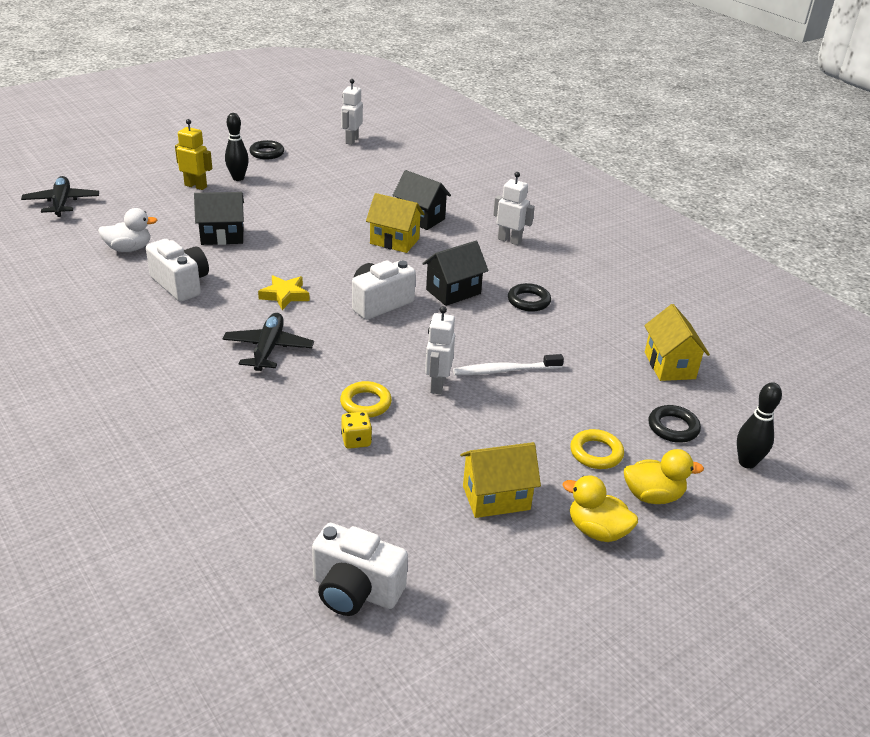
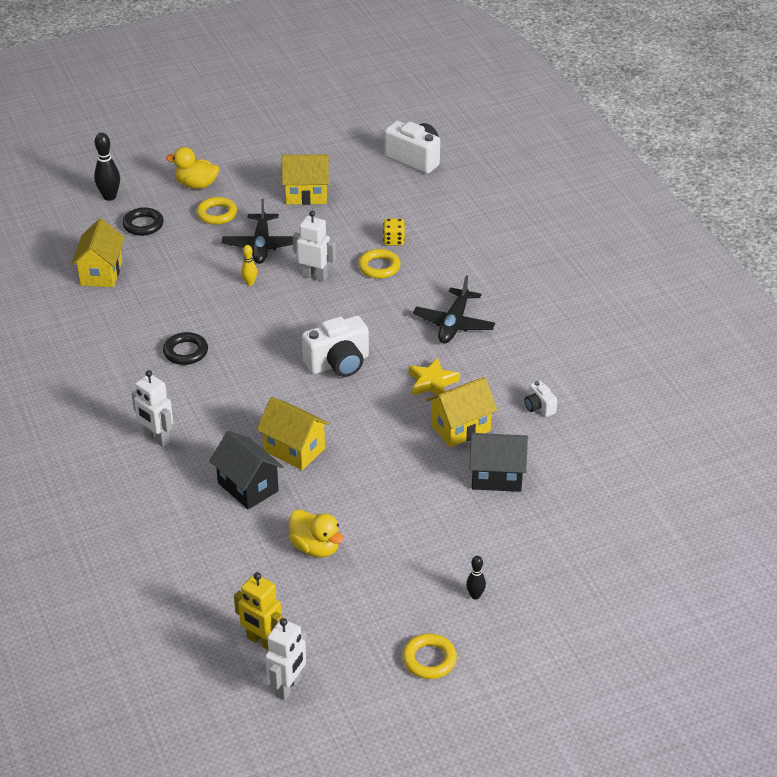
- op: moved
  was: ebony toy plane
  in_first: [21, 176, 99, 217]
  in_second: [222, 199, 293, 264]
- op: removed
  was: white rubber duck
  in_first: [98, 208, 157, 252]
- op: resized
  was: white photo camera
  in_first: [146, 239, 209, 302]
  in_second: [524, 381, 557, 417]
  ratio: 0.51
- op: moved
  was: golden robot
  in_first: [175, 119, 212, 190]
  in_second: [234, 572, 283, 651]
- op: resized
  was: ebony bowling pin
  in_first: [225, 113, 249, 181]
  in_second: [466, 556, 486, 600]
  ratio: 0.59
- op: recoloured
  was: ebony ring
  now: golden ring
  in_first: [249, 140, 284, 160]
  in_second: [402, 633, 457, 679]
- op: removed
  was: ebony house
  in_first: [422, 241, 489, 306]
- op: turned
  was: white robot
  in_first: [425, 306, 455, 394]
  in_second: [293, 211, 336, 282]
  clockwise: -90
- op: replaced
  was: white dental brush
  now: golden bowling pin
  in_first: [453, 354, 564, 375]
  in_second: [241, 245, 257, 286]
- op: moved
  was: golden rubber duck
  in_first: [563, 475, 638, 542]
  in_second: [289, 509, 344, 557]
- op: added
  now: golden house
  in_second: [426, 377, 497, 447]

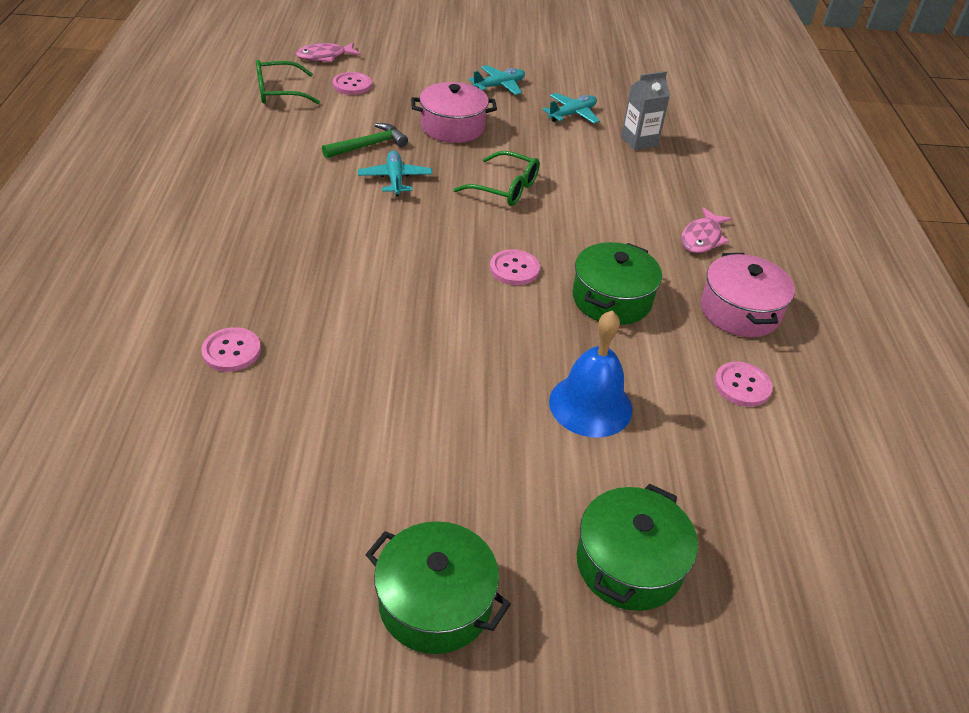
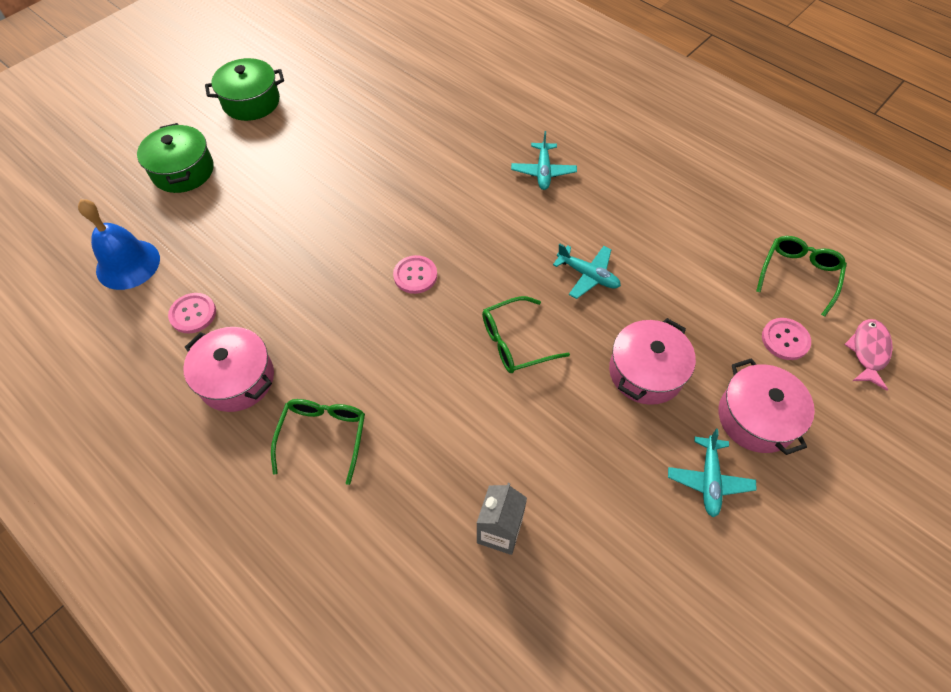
- op: removed
  was: rose-pink sewing button
  in_first: [201, 327, 261, 372]
- op: removed
  was: green claw hammer
  in_first: [322, 123, 408, 158]
- op: moved
  was: turquoise toy plane
  in_first: [542, 93, 600, 124]
  in_second: [511, 131, 577, 190]
- op: moved
  was: royal blue hand bell
  in_first: [549, 311, 632, 437]
  in_second: [78, 199, 160, 290]
- op: removed
  was: green pot
  in_first: [573, 242, 662, 325]
- op: replaced
  was: rose-pink fish figure
  now: green eyeglasses
  in_first: [681, 207, 732, 253]
  in_second: [271, 399, 365, 485]
- op: added
  now: rose-pink pot
  in_second: [718, 358, 815, 455]

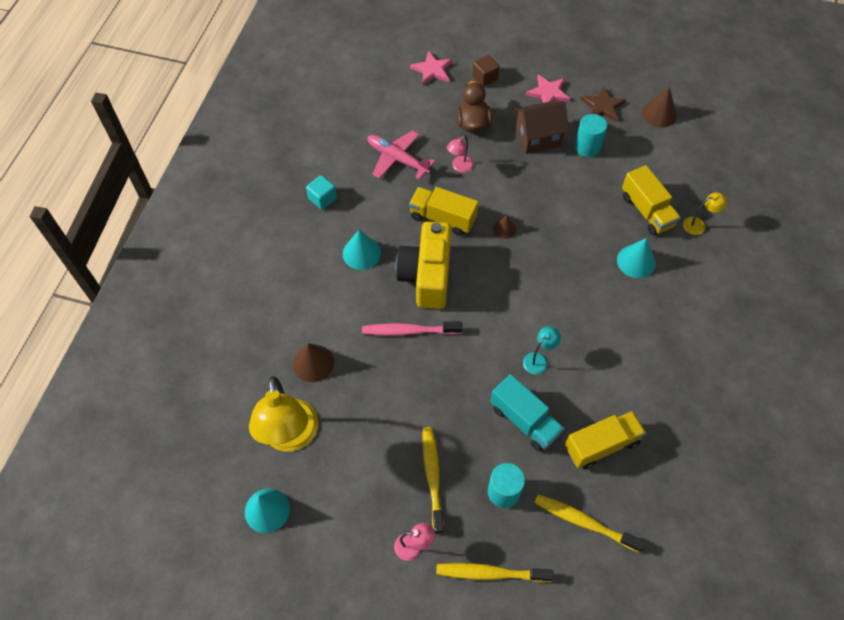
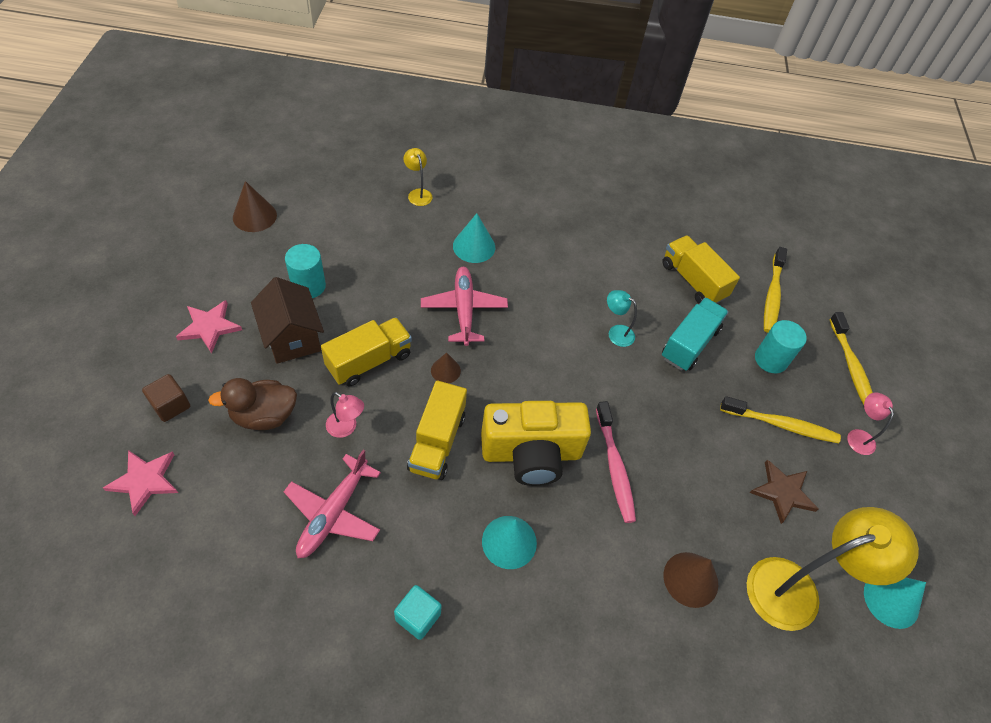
- op: turned
  was: golden dental brush
  in_first: [422, 427, 444, 534]
  in_second: [720, 396, 841, 443]
  clockwise: -150
- op: moved
  was: dark brown star
  in_first: [580, 86, 626, 122]
  in_second: [750, 459, 818, 524]
- op: moved
  was: golden toy truck
  in_first: [622, 165, 681, 235]
  in_second: [321, 317, 412, 386]
- op: added
  now: rose-pink toy plane
  in_second: [421, 267, 508, 346]

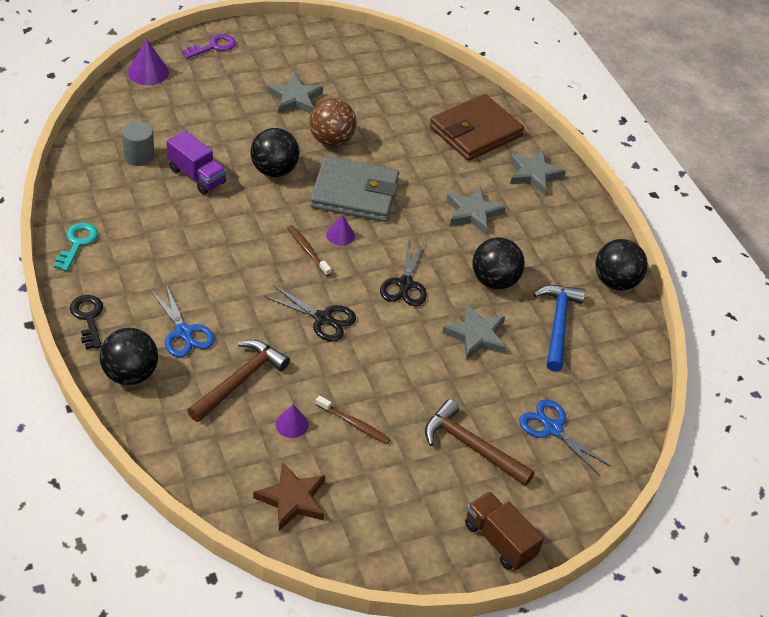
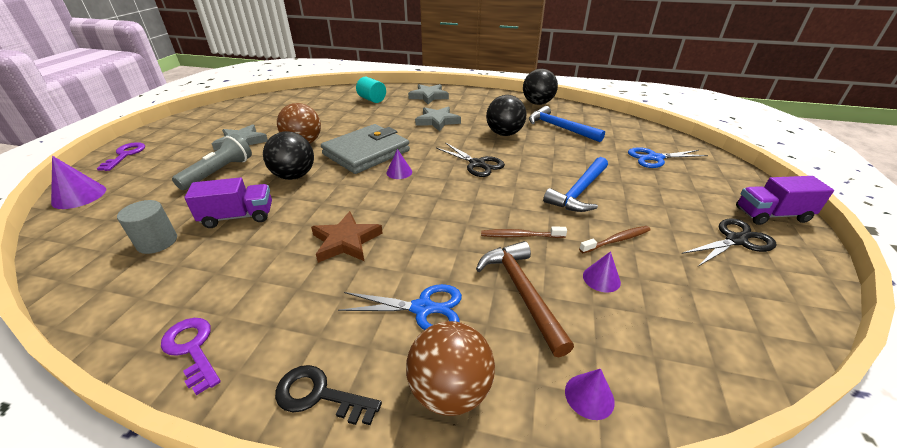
- op: recoloured
  was: turquoise key
  now: royal purple key
  in_first: [54, 223, 98, 271]
  in_second: [161, 318, 221, 395]
- op: recoloured
  was: ebony ball
  now: dark brown ball
  in_first: [99, 328, 158, 385]
  in_second: [406, 321, 495, 416]
- op: moved
  was: dark brown star
  in_first: [253, 462, 325, 531]
  in_second: [311, 211, 383, 263]
- op: moved
  was: ebony pair of scissors
  in_first: [264, 285, 356, 342]
  in_second: [681, 218, 777, 266]
- op: moved
  was: dark brown dental brush
  in_first: [287, 225, 331, 276]
  in_second: [481, 227, 567, 238]
- op: removed
  was: dark brown claw hammer
  in_first: [425, 399, 535, 486]
- op: replaced
  was: dark brown billfold
  now: turquoise cylinder
  in_first: [429, 94, 524, 161]
  in_second: [356, 77, 386, 103]
- op: removed
  was: ash-grey star
  in_first: [442, 305, 506, 360]
- op: recoloured
  was: dark brown toy truck
  now: royal purple toy truck
  in_first: [465, 491, 544, 570]
  in_second: [736, 176, 834, 225]
- op: added
  now: ash-grey pocket torch
  in_second: [172, 134, 252, 190]
- op: added
  now: royal blue claw hammer
  in_second: [543, 157, 608, 212]
- op: added
  now: royal purple cone shape
  in_second: [565, 368, 615, 420]

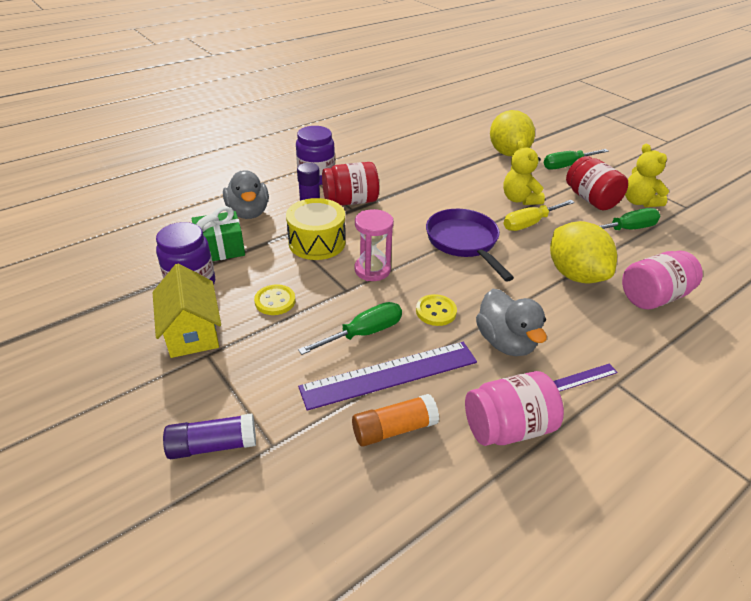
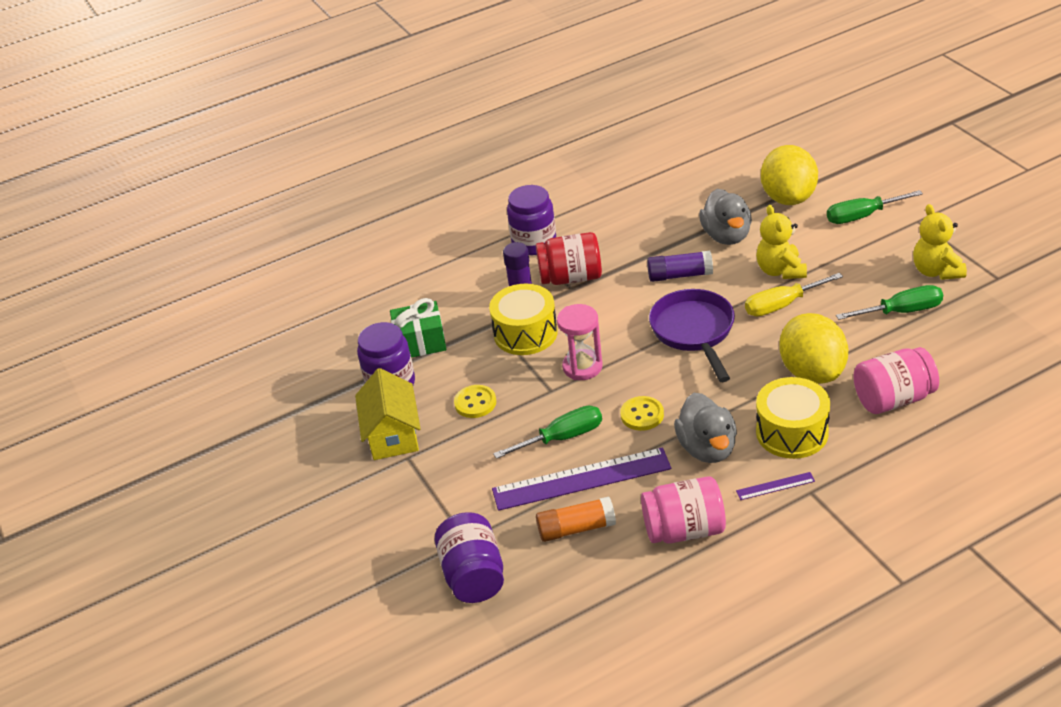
- op: moved
  was: royal purple glue stick
  in_first: [163, 413, 256, 459]
  in_second: [647, 251, 713, 282]
- op: moved
  was: ash-grey rubber duck
  in_first: [223, 170, 269, 219]
  in_second: [699, 189, 752, 245]
- op: removed
  was: red preserve jar
  in_first: [566, 156, 628, 210]
- op: added
  now: royal purple preserve jar
  in_second: [435, 512, 504, 603]
- op: added
  now: golden snare drum
  in_second: [756, 377, 830, 459]

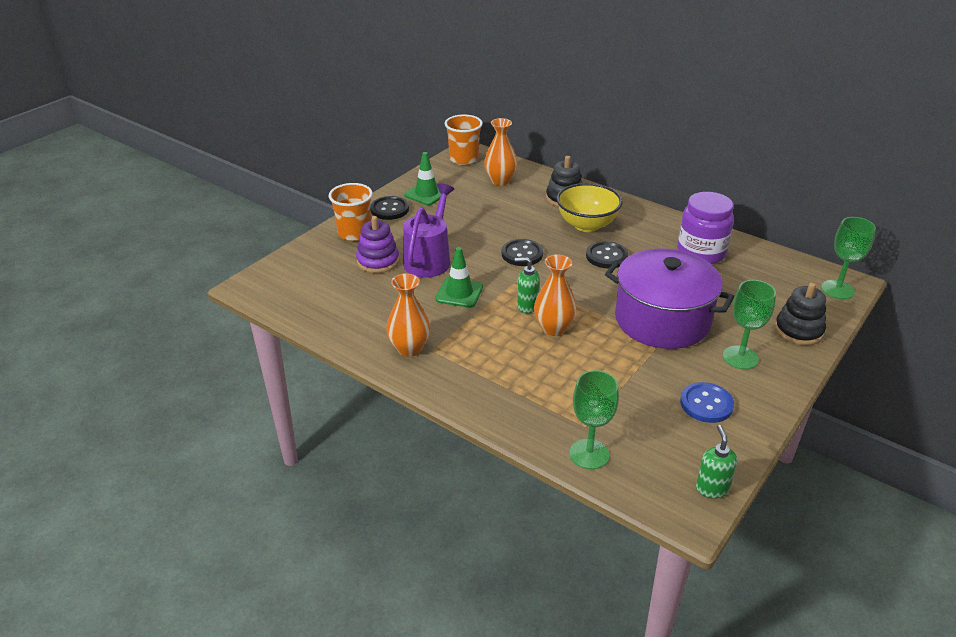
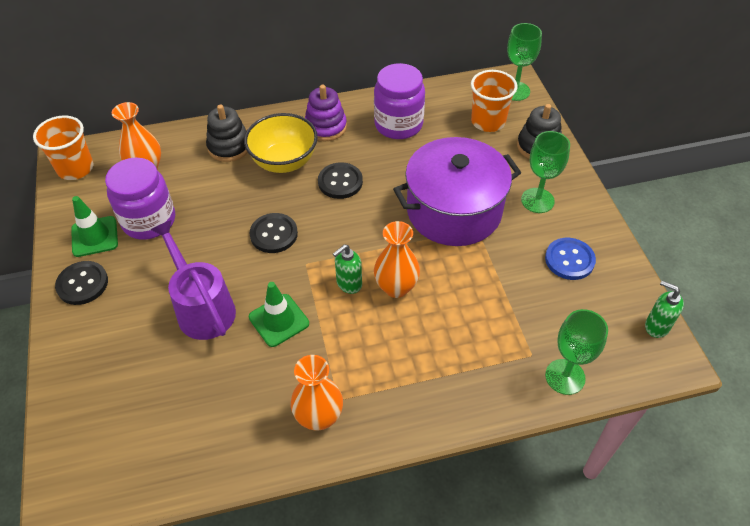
- op: moved
  was: bright orange tumbler
  in_first: [329, 183, 373, 241]
  in_second: [471, 70, 517, 132]
- op: moved
  was: royal purple stacking rings
  in_first: [356, 216, 399, 273]
  in_second: [305, 85, 347, 141]
- op: added
  now: royal purple preserve jar
  in_second: [105, 158, 175, 240]

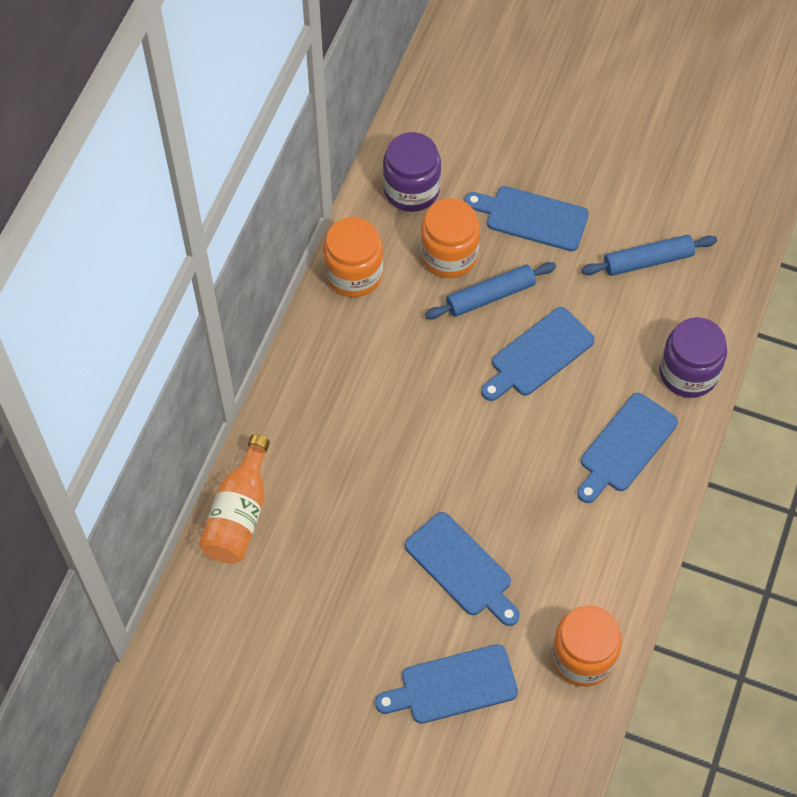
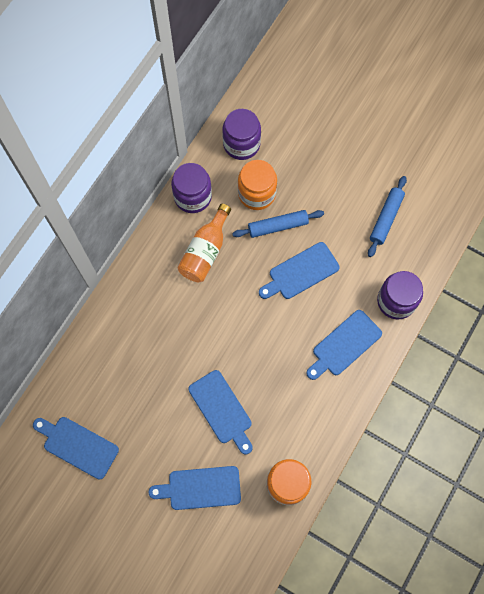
- op: moved
  was: bright orange bottle
  in_first: [199, 434, 270, 563]
  in_second: [178, 204, 231, 282]
- op: recoloured
  was: bright orange preserve jar
  now: royal purple preserve jar
  in_first: [323, 217, 383, 297]
  in_second: [171, 163, 212, 213]
- op: moved
  was: royal blue bread board
  in_first: [464, 186, 589, 251]
  in_second: [33, 417, 119, 479]
- op: turned
  was: royal blue rolling pin
  in_first: [581, 235, 717, 276]
  in_second: [368, 176, 407, 257]
  clockwise: -60

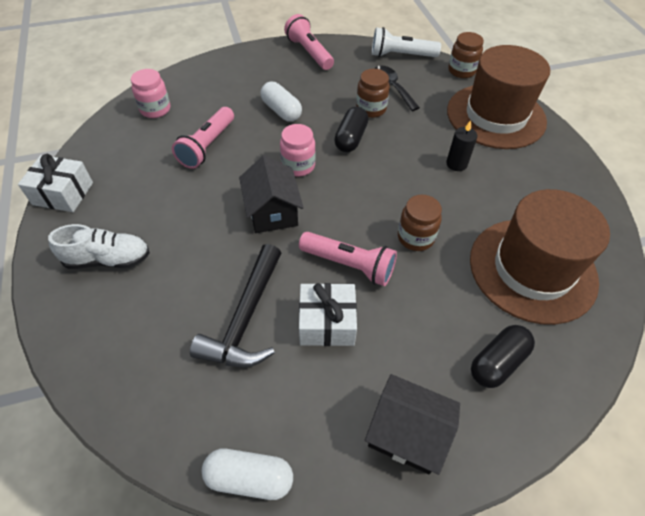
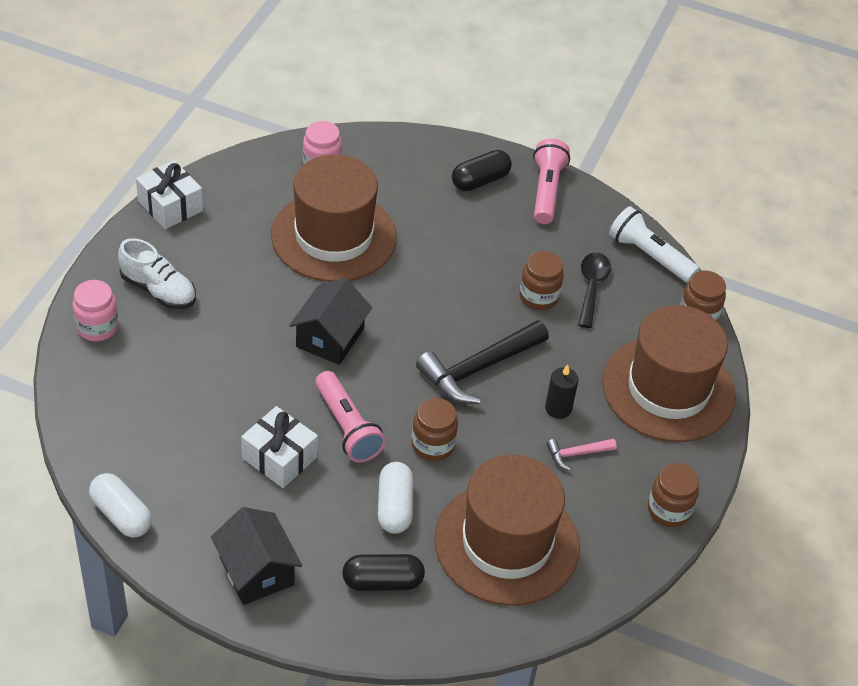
- op: replaced
  was: rose-pink pocket torch
  now: dark brown top hat
  in_first: [172, 107, 234, 169]
  in_second: [271, 155, 397, 282]
- op: moved
  was: ebony claw hammer
  in_first: [190, 244, 282, 367]
  in_second: [416, 320, 549, 404]
- op: moved
  was: white pill shape
  in_first: [260, 82, 302, 122]
  in_second: [378, 462, 413, 534]
- op: moved
  was: rose-pink preserve jar
  in_first: [280, 124, 316, 176]
  in_second: [72, 280, 118, 341]
- op: moved
  was: ebony pill shape
  in_first: [334, 107, 368, 152]
  in_second: [452, 150, 512, 191]
- op: added
  now: rose-pink claw hammer
  in_second: [546, 438, 617, 471]
- op: added
  now: dark brown preserve jar
  in_second: [648, 463, 699, 527]

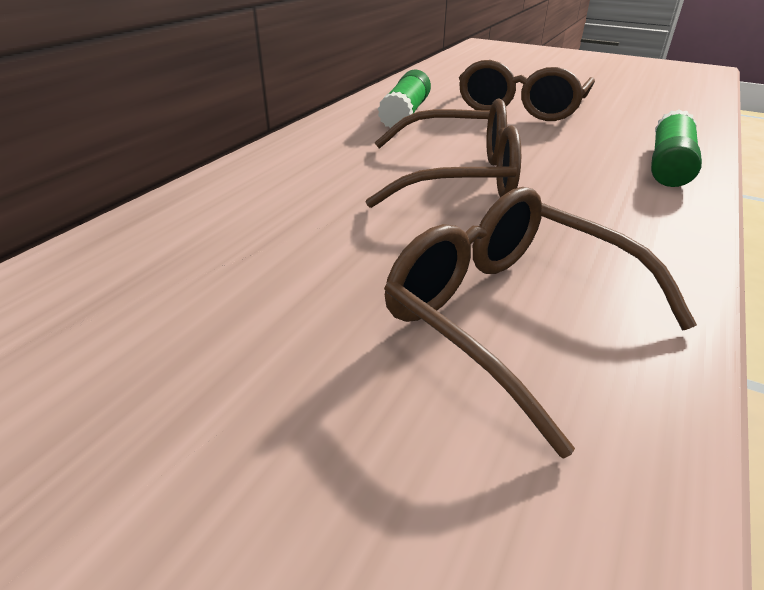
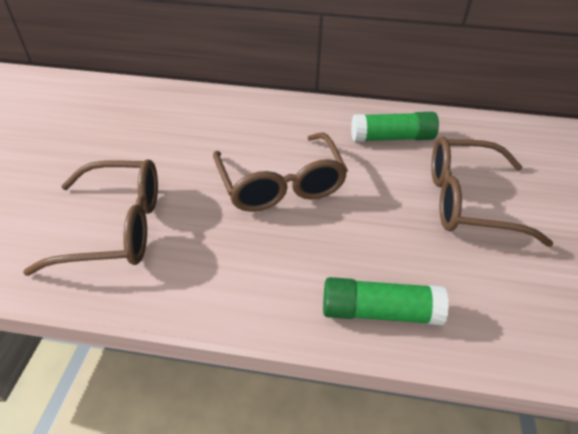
- op: turned
  was: dark brown eyeglasses
  in_first: [384, 187, 697, 459]
  in_second: [23, 159, 158, 276]
  clockwise: 60

